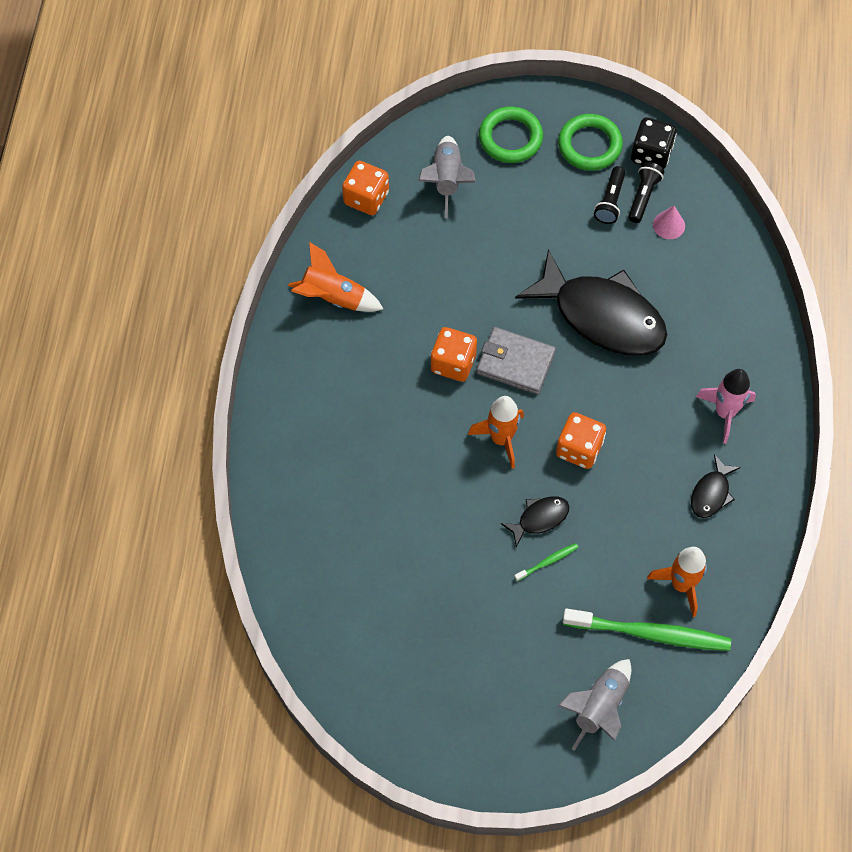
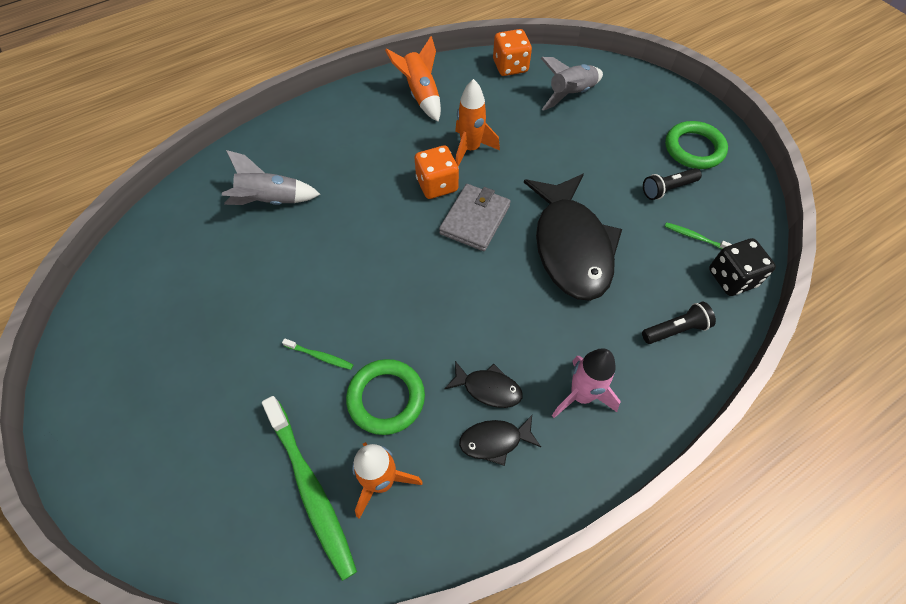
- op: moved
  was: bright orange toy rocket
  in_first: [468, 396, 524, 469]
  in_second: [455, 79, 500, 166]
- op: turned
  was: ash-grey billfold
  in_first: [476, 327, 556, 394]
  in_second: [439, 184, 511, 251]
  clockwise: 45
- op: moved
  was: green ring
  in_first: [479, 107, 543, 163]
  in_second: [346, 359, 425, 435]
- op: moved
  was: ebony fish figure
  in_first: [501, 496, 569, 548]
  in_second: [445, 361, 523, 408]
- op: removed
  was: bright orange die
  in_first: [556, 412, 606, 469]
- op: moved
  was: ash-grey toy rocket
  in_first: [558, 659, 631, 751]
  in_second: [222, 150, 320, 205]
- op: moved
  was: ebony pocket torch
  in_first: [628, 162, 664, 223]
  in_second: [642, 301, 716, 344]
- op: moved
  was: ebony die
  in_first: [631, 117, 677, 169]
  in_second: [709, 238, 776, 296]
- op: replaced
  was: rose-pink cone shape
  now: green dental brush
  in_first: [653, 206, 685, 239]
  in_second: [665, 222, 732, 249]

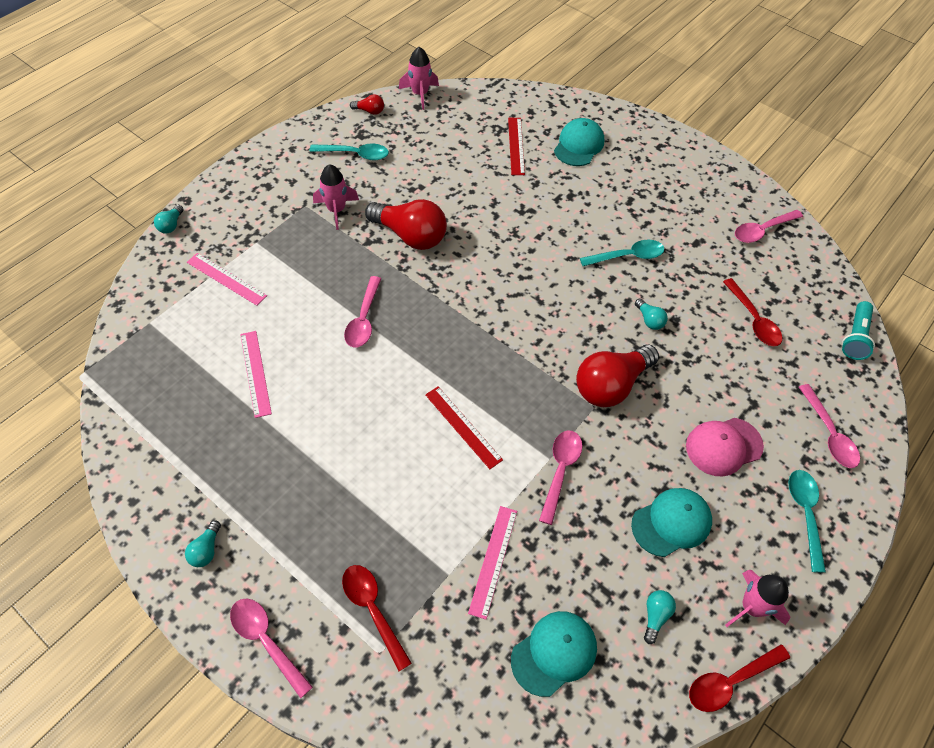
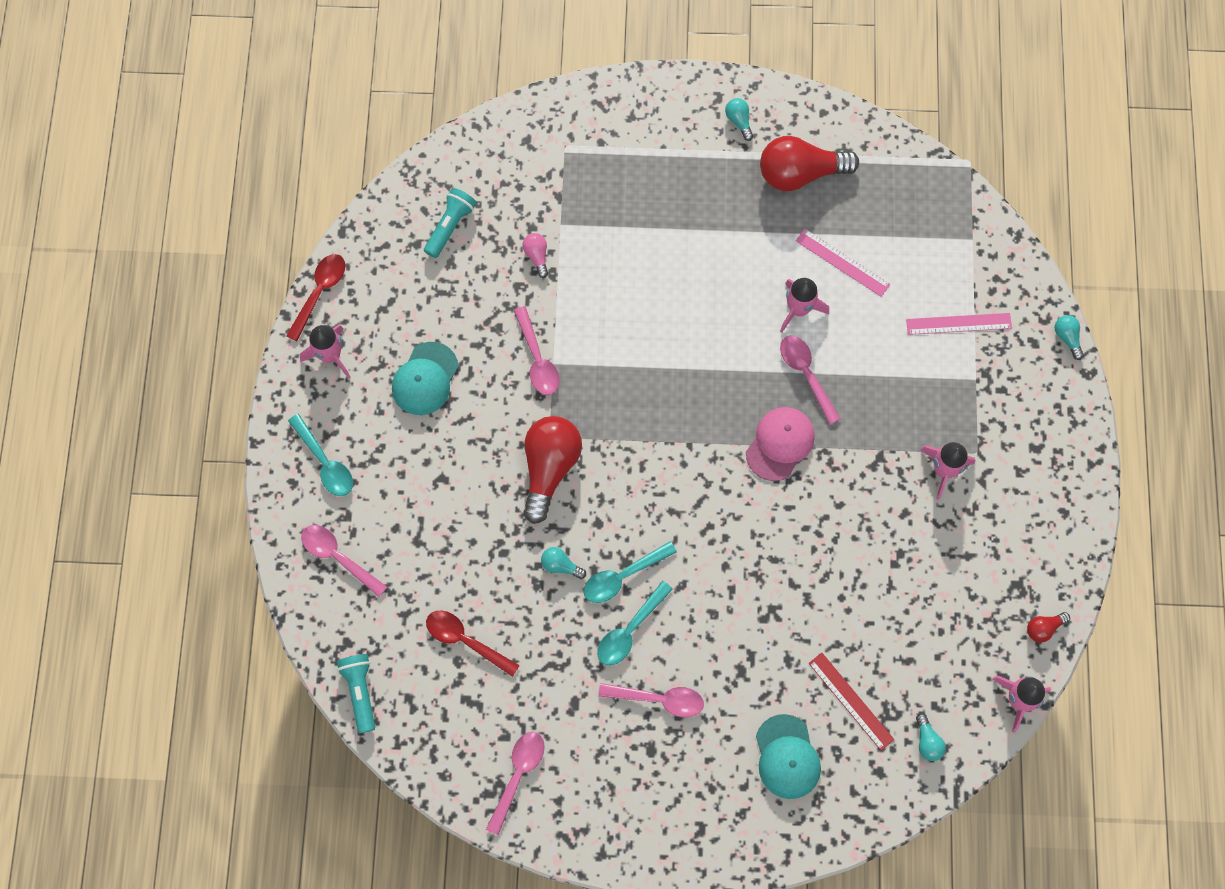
- op: moved
  was: rose-pink spoon
  in_first: [230, 598, 313, 698]
  in_second: [598, 683, 704, 718]
- op: moved
  was: turquoise spoon
  in_first: [310, 144, 389, 160]
  in_second: [583, 541, 677, 603]
- op: removed
  was: red spoon
  in_first: [342, 565, 412, 671]
- op: moved
  was: red lightbulb
  in_first: [365, 199, 447, 250]
  in_second: [760, 136, 859, 191]
- op: removed
  was: red ruler
  in_first: [425, 386, 503, 469]
- op: replaced
  was: rose-pink ruler
  now: rose-pink lightbulb
  in_first: [468, 506, 517, 619]
  in_second: [522, 233, 548, 278]
- op: replaced
  was: turquoise peaked cap
  now: turquoise pocket torch
  in_first: [511, 611, 597, 697]
  in_second: [424, 188, 477, 258]
- op: moved
  was: turquoise lightbulb
  in_first: [644, 590, 676, 644]
  in_second: [916, 713, 946, 761]
- op: moved
  was: rose-pink peaked cap
  in_first: [686, 418, 764, 476]
  in_second: [746, 407, 815, 481]
- op: added
  now: rose-pink toy rocket
  in_second: [780, 278, 829, 333]

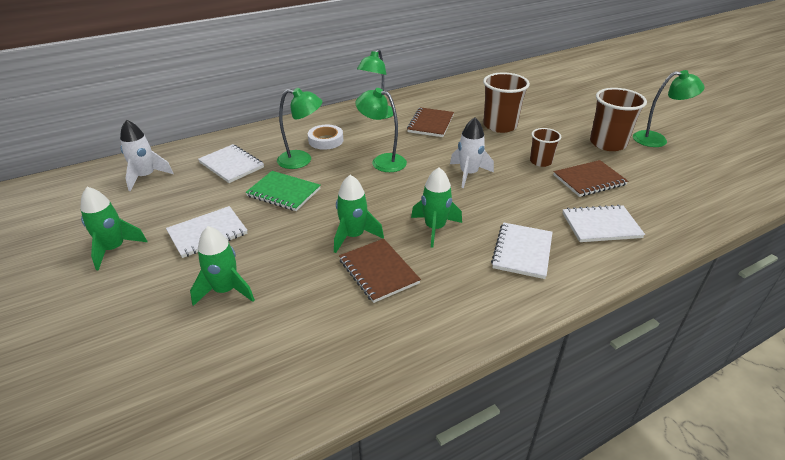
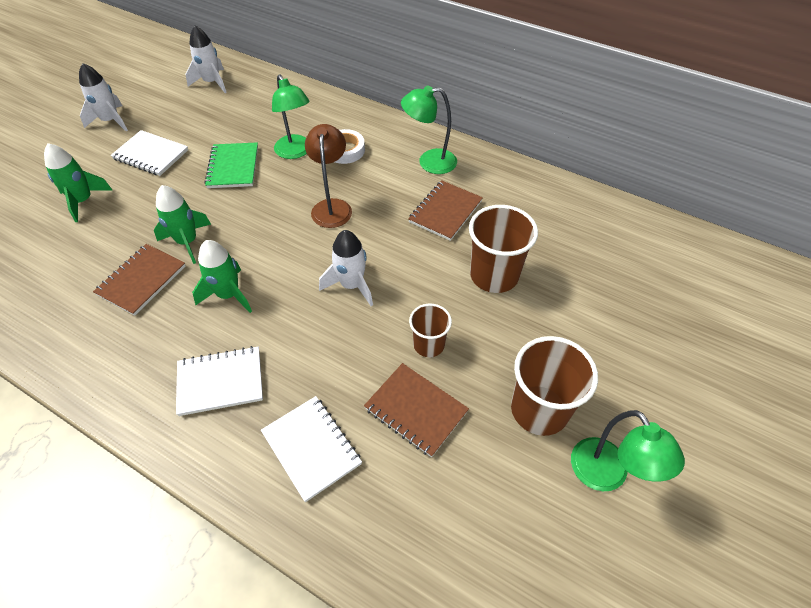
- op: recoloured
  was: green toy rocket
  now: white toy rocket
  in_first: [80, 187, 147, 271]
  in_second: [79, 63, 128, 131]
- op: removed
  was: white notebook
  in_first: [198, 144, 264, 183]
- op: recoloured
  was: green desk lamp
  now: dark brown desk lamp
  in_first: [356, 88, 407, 172]
  in_second: [305, 124, 352, 228]
- op: turned
  was: dark brown notebook
  in_first: [407, 107, 454, 137]
  in_second: [408, 180, 483, 241]
  clockwise: -45

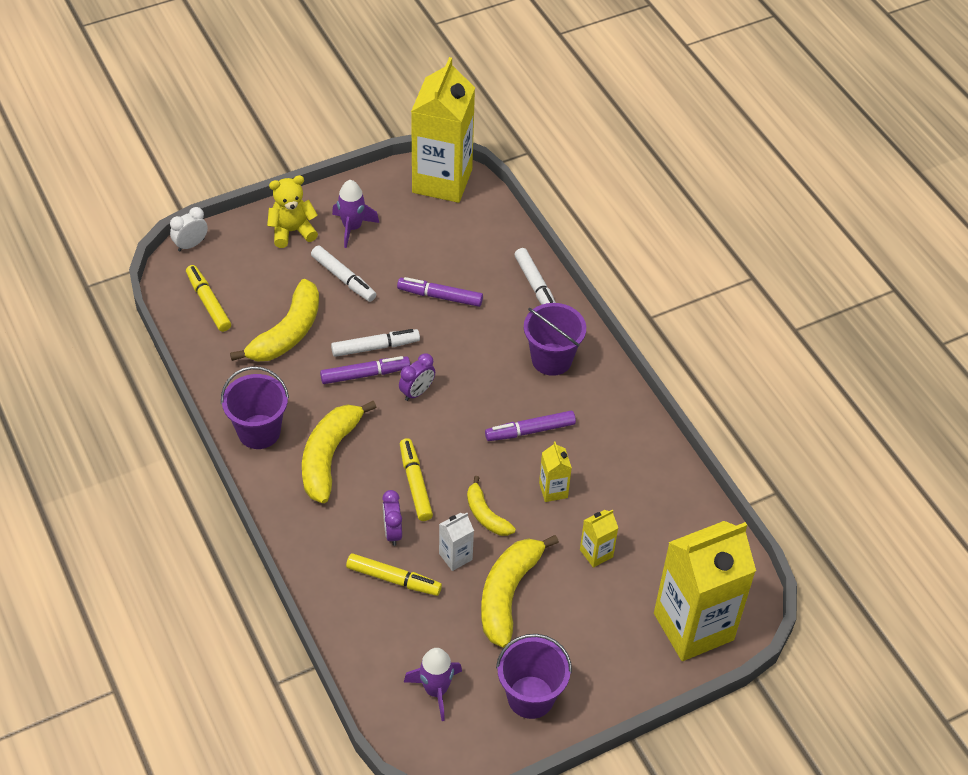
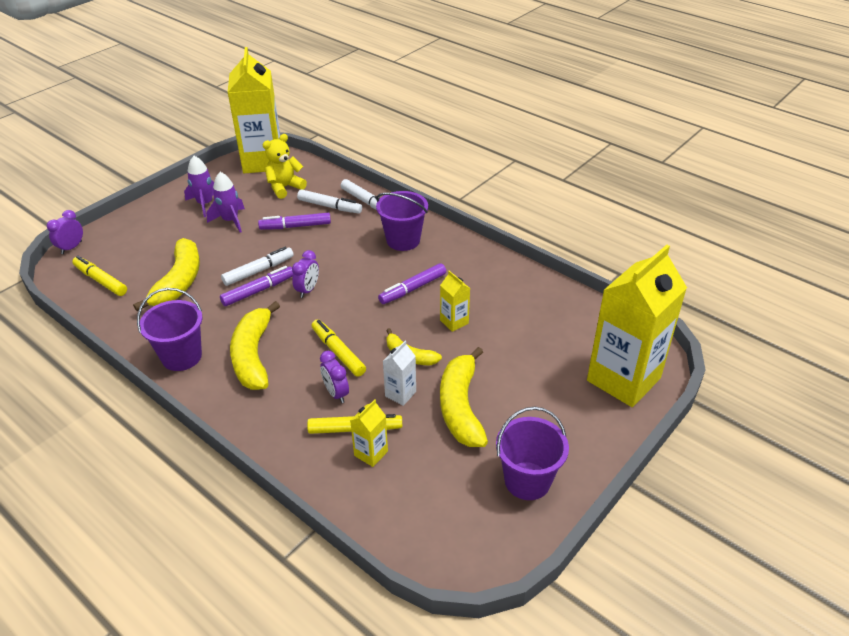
- op: recoloured
  was: white bedside clock
  now: royal purple bedside clock
  in_first: [170, 207, 208, 251]
  in_second: [47, 210, 83, 254]
- op: moved
  was: golden teddy
  in_first: [267, 175, 318, 248]
  in_second: [263, 134, 307, 199]
- op: moved
  was: white marker pen
  in_first: [311, 246, 376, 302]
  in_second: [297, 189, 362, 214]
- op: moved
  was: royal purple toy rocket
  in_first: [404, 648, 462, 721]
  in_second: [206, 172, 245, 232]
- op: moved
  was: golden milk carton
  in_first: [580, 509, 618, 568]
  in_second: [350, 399, 388, 467]

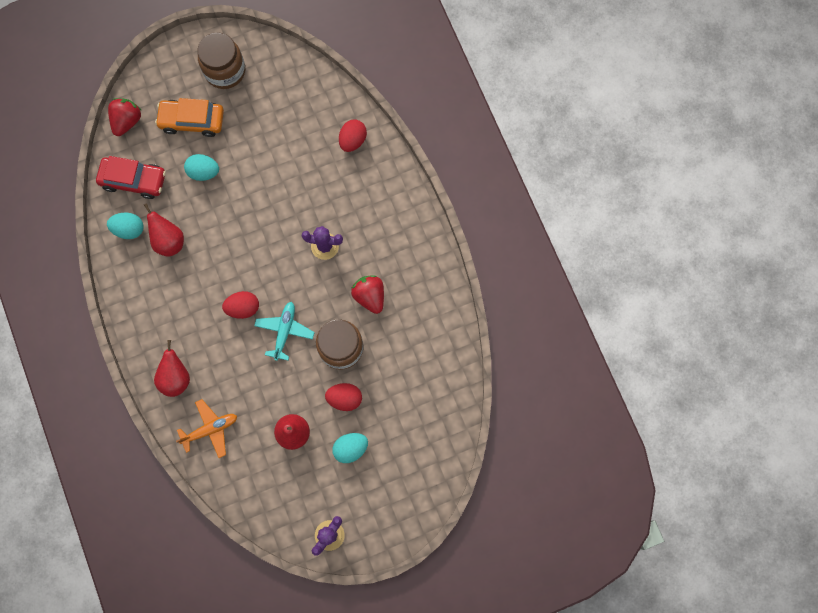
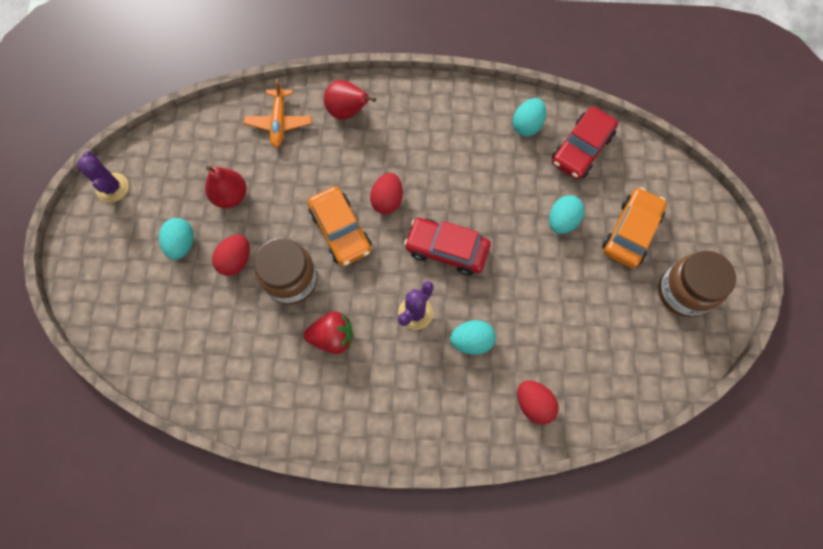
- op: removed
  was: red toy strawberry
  in_first: [108, 98, 142, 136]
- op: removed
  was: red pear fruit
  in_first: [144, 203, 184, 257]
- op: replaced
  was: turquoise toy plane
  now: bright orange toy car
  in_first: [254, 302, 315, 361]
  in_second: [308, 186, 371, 266]
- op: added
  now: red toy car
  in_second: [404, 218, 491, 276]
- op: added
  now: turquoise egg
  in_second: [450, 320, 496, 355]

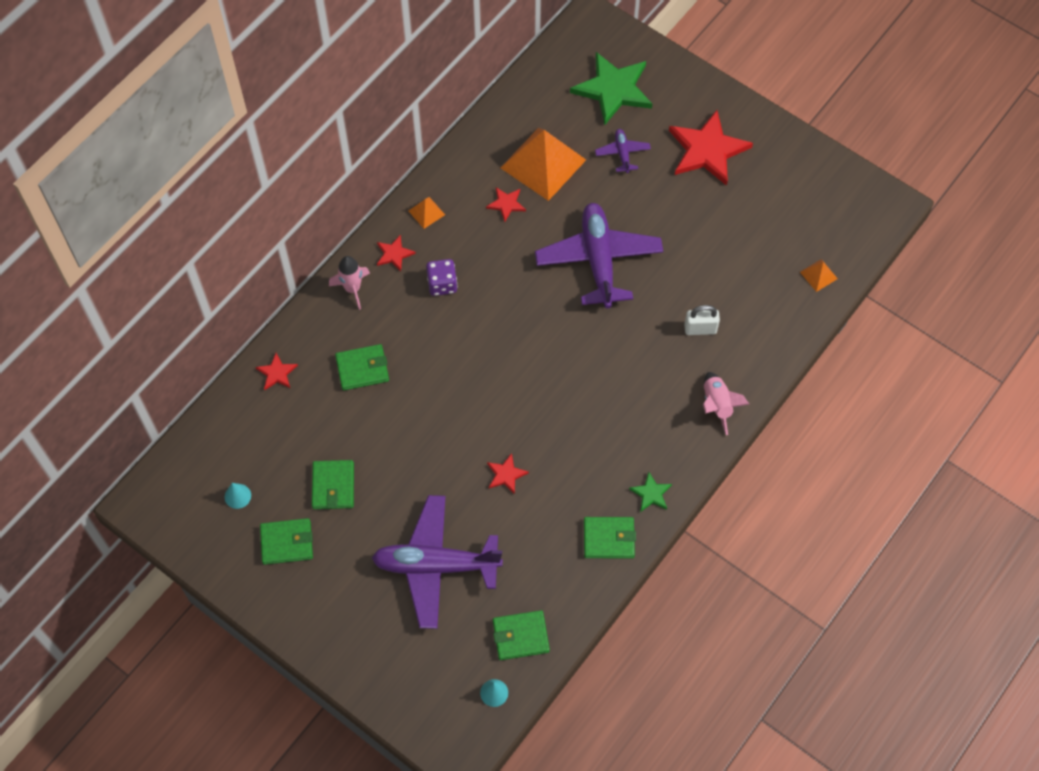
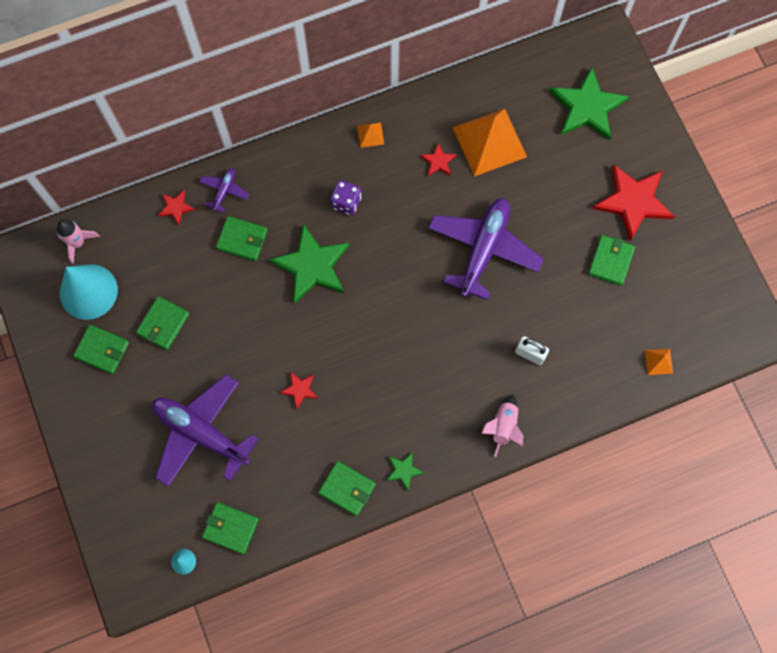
- op: resized
  was: turquoise cone shape
  in_first: [225, 483, 251, 509]
  in_second: [60, 264, 118, 320]
  ratio: 2.48
- op: moved
  was: rose-pink toy rocket
  in_first: [329, 256, 370, 310]
  in_second: [57, 219, 100, 264]
- op: removed
  was: red star
  in_first: [377, 235, 416, 271]
- op: moved
  was: royal purple toy plane
  in_first: [595, 129, 651, 173]
  in_second: [199, 168, 250, 212]
- op: added
  now: green star
  in_second: [269, 224, 350, 304]
- op: added
  now: green billfold
  in_second: [588, 235, 635, 286]

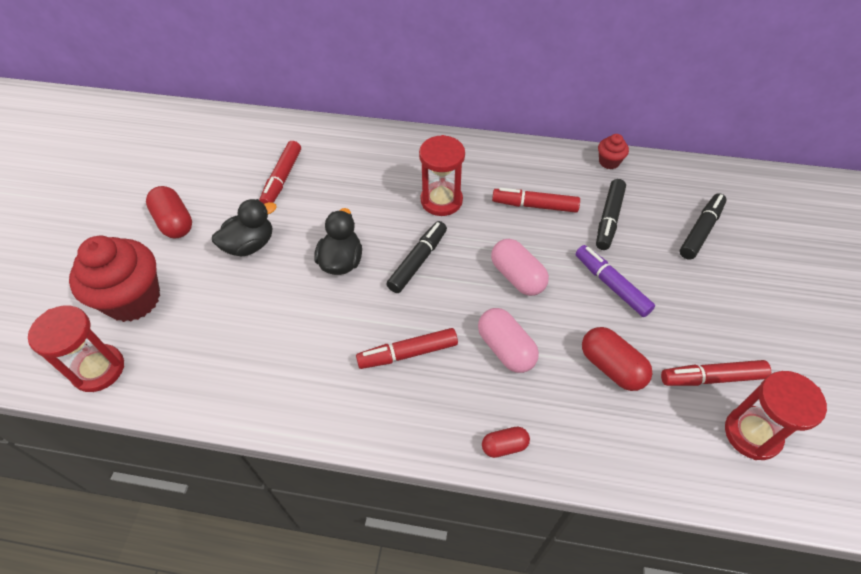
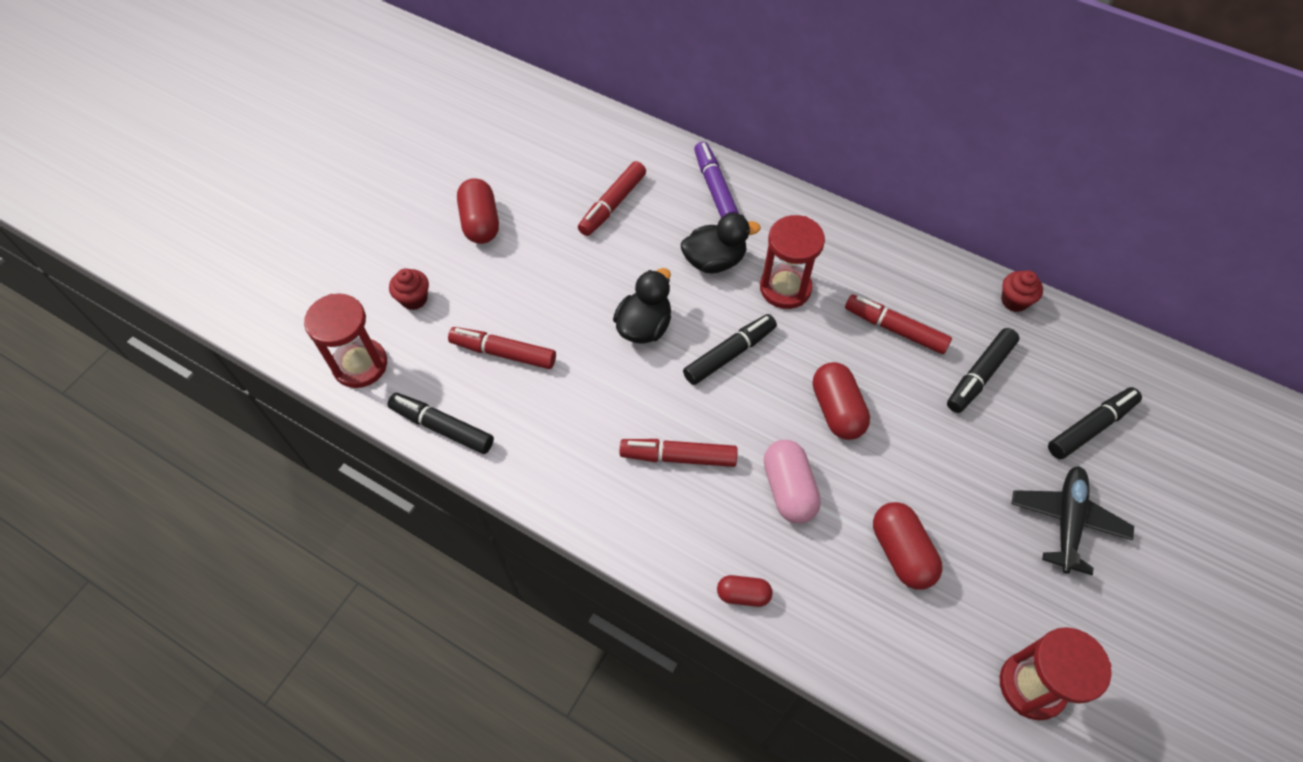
- op: resized
  was: red muffin
  in_first: [69, 236, 160, 322]
  in_second: [389, 269, 429, 310]
  ratio: 0.45
- op: moved
  was: ebony rubber duck
  in_first: [212, 199, 277, 257]
  in_second: [681, 213, 761, 273]
- op: recoloured
  was: rose-pink pill shape
  now: red pill shape
  in_first: [491, 239, 549, 296]
  in_second: [813, 362, 870, 440]
- op: moved
  was: royal purple marker pen
  in_first: [575, 245, 655, 317]
  in_second: [694, 142, 739, 218]
- op: moved
  was: red marker pen
  in_first: [661, 360, 771, 386]
  in_second: [448, 327, 556, 369]
- op: added
  now: ebony marker pen
  in_second: [387, 393, 494, 454]
- op: added
  now: ebony toy plane
  in_second: [1011, 466, 1134, 575]

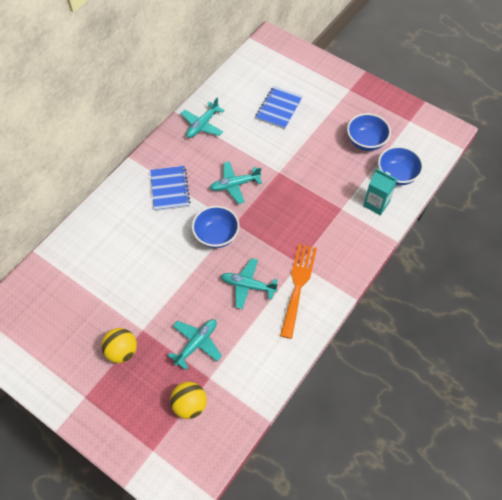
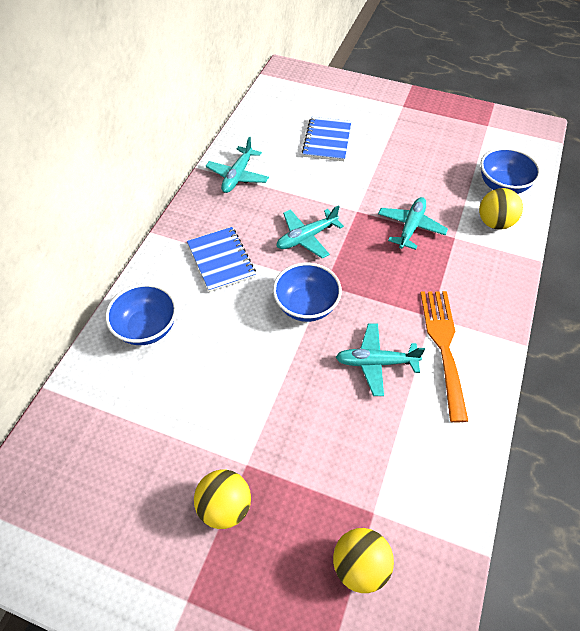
- op: moved
  was: turquoise toy plane
  in_first: [168, 319, 222, 370]
  in_second: [378, 197, 448, 250]
- op: moved
  was: royal blue bowl
  in_first: [347, 113, 391, 151]
  in_second: [105, 284, 177, 345]
- op: replaced
  was: turquoise milk carton
  now: golden ball
  in_first: [363, 169, 398, 215]
  in_second: [479, 188, 523, 230]

